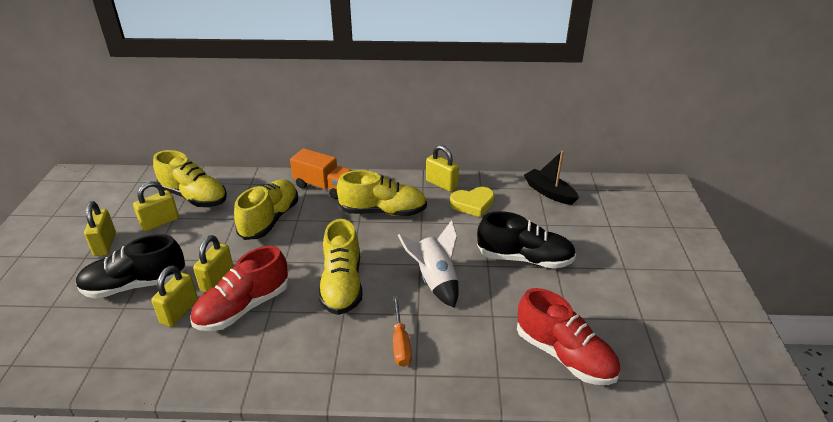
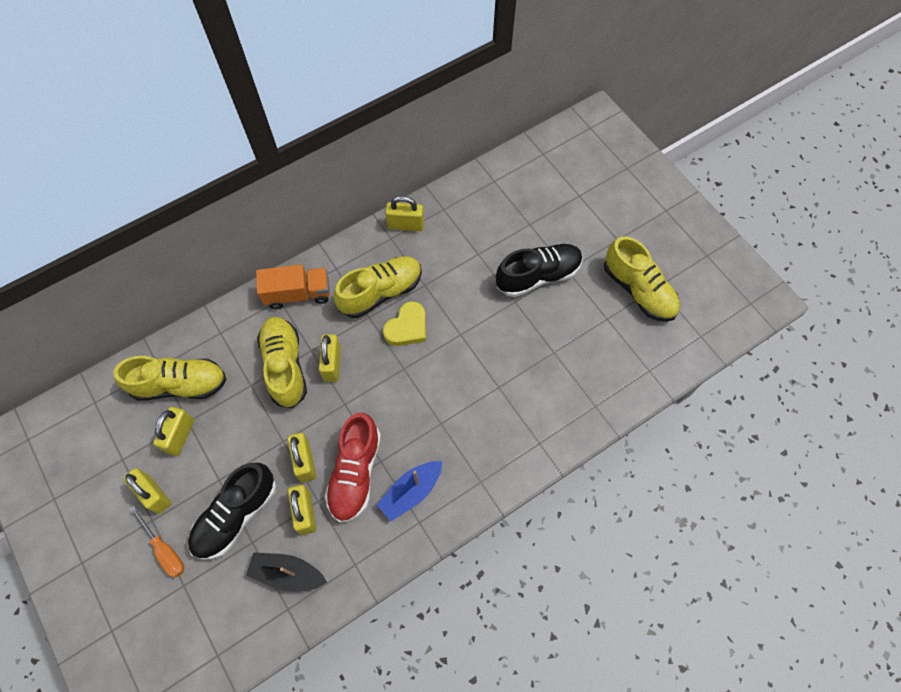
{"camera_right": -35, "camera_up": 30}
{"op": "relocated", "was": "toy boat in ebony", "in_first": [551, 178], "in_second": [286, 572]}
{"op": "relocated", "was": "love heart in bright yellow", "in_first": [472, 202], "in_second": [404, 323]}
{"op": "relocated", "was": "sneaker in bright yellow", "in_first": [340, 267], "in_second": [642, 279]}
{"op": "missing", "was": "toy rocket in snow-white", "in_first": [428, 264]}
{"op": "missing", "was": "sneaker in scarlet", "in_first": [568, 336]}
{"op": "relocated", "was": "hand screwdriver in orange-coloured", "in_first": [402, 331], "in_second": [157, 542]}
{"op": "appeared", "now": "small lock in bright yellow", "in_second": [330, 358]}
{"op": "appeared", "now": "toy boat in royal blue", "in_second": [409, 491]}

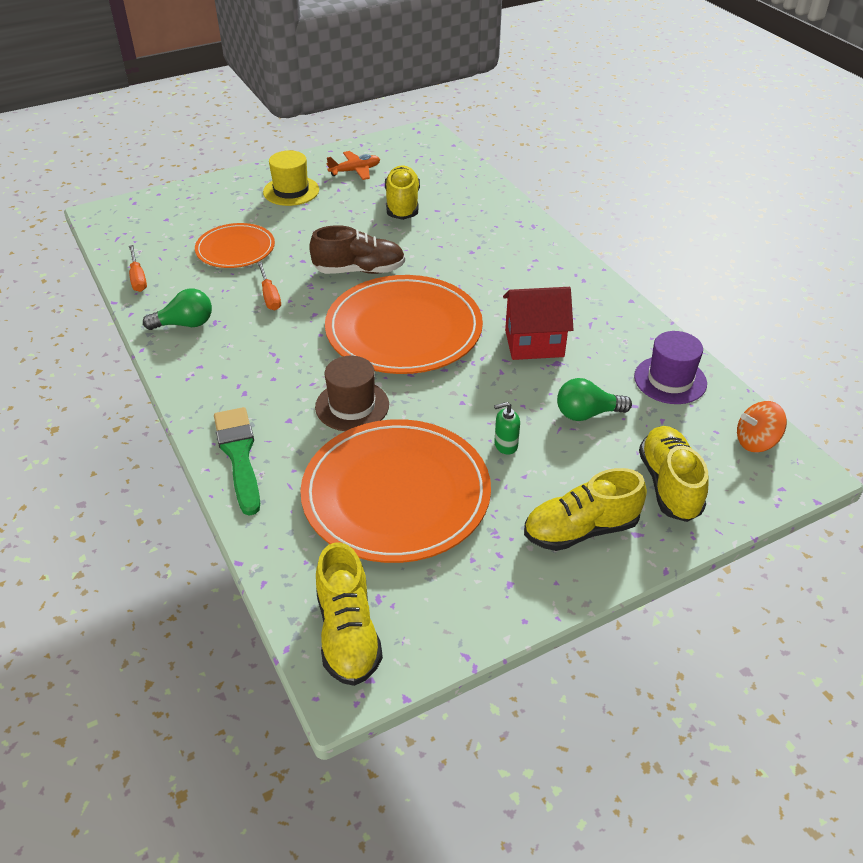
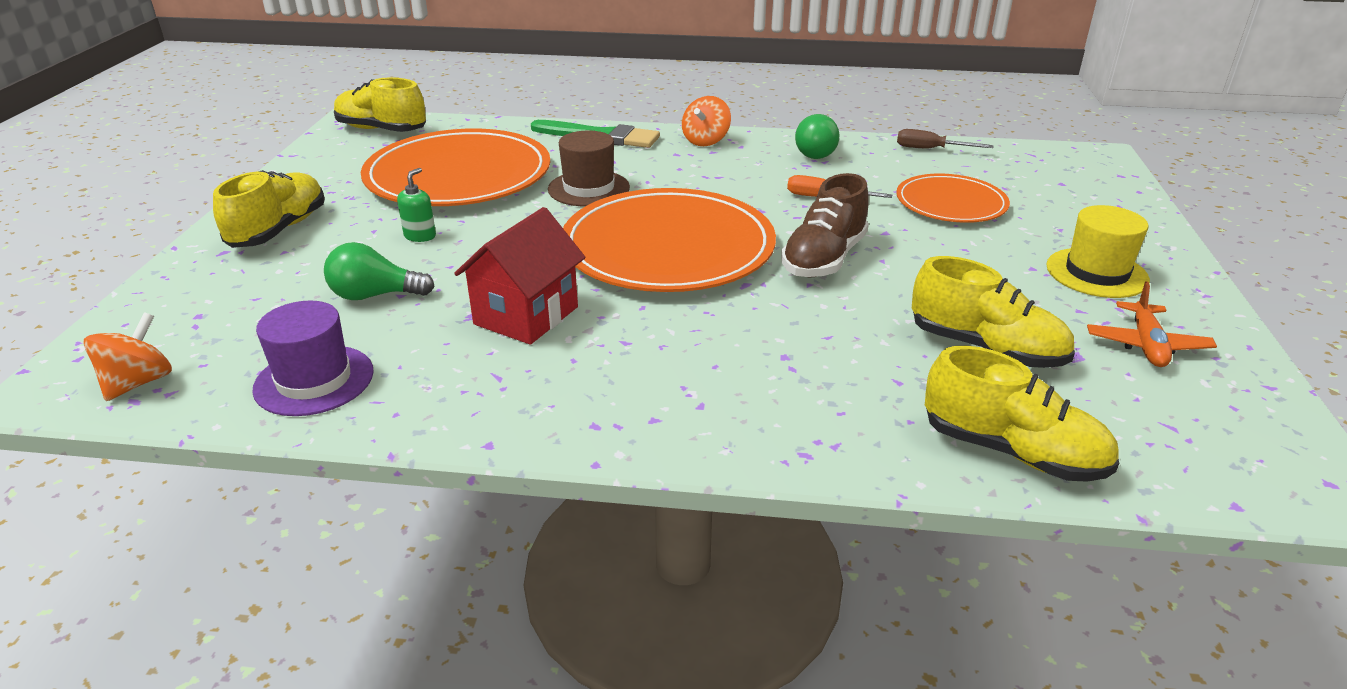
{"camera_right": 125, "camera_up": -10}
{"op": "colour", "was": "hand screwdriver in orange-coloured", "now": "hand screwdriver in dark brown", "in_first": [138, 268], "in_second": [945, 138]}
{"op": "spun", "was": "lightbulb in leaf-green", "in_first": [594, 399], "in_second": [379, 271], "clockwise": -120}
{"op": "relocated", "was": "sneaker in bright yellow", "in_first": [674, 474], "in_second": [1022, 414]}
{"op": "appeared", "now": "toy top in orange-coloured", "in_second": [706, 121]}

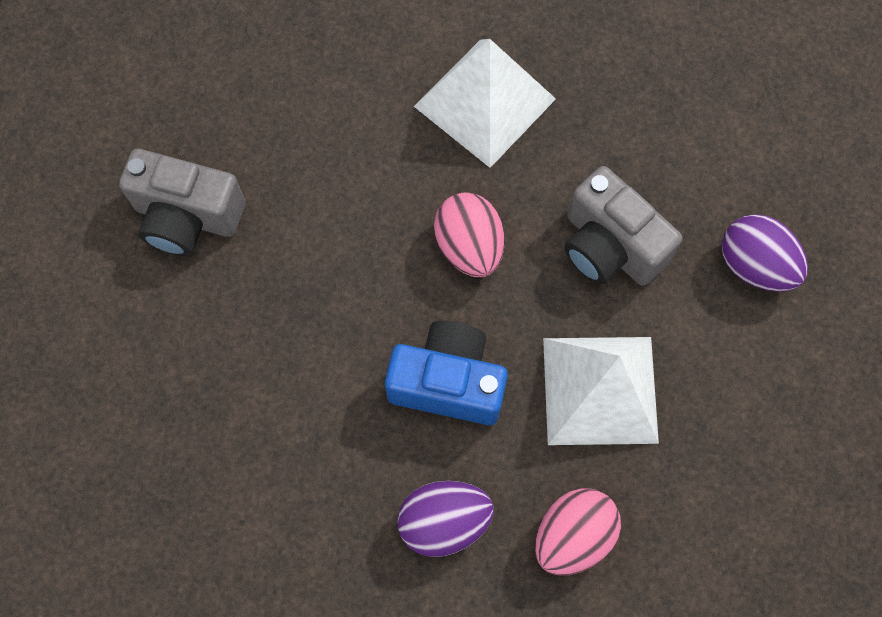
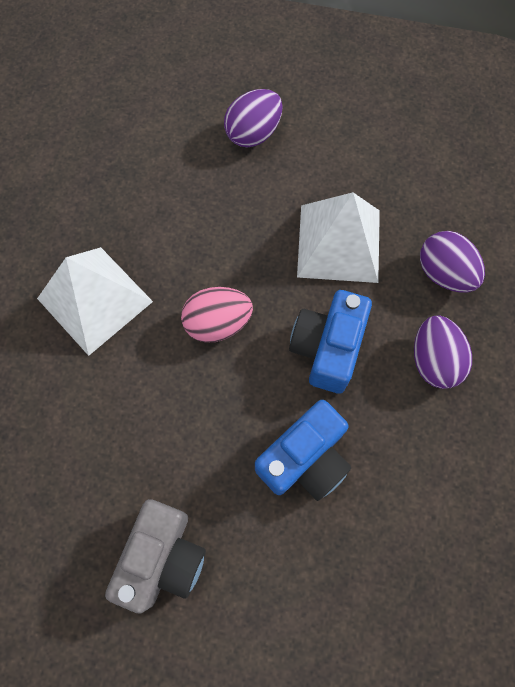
{"camera_right": -85, "camera_up": 0}
{"op": "missing", "was": "camera in grey", "in_first": [623, 226]}
{"op": "colour", "was": "egg shape in rose-pink", "now": "egg shape in royal purple", "in_first": [578, 531], "in_second": [452, 262]}
{"op": "appeared", "now": "camera in royal blue", "in_second": [303, 450]}

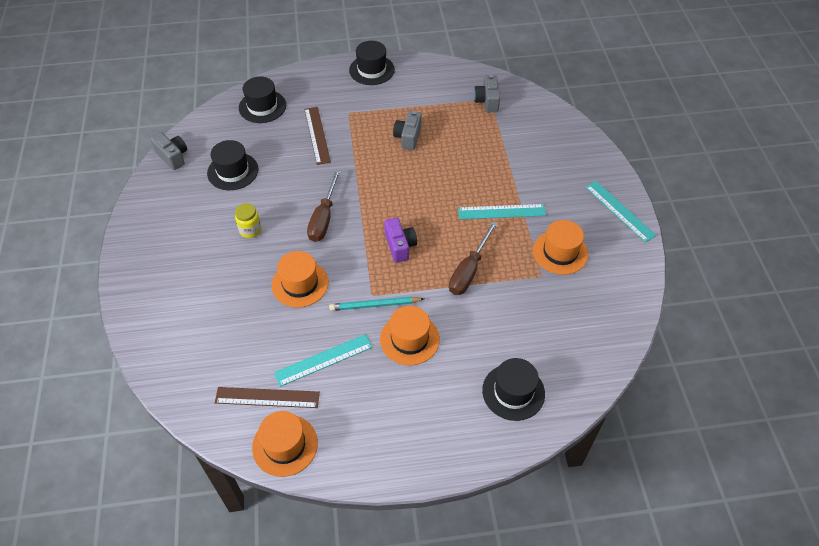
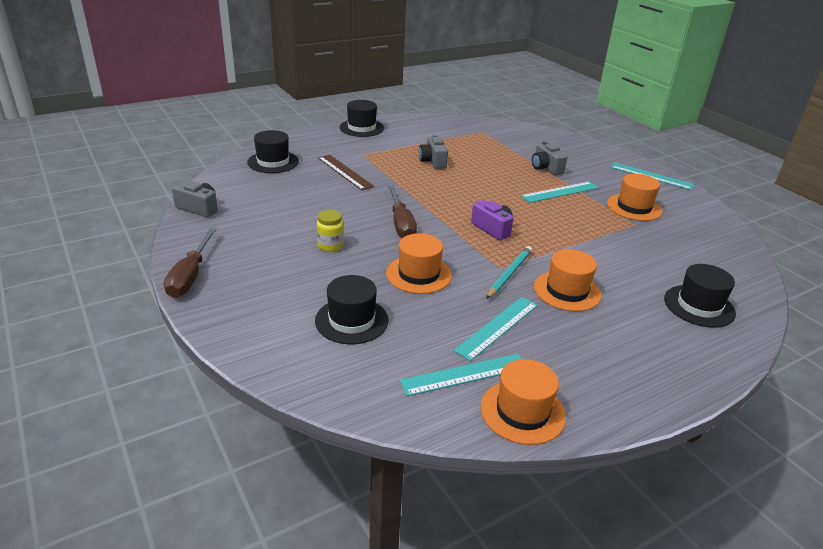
{"camera_right": -25, "camera_up": -20}
{"op": "relocated", "was": "camera in grey", "in_first": [487, 93], "in_second": [549, 158]}
{"op": "relocated", "was": "hat in ebony", "in_first": [233, 165], "in_second": [352, 309]}
{"op": "relocated", "was": "hand screwdriver in dark brown", "in_first": [473, 258], "in_second": [190, 263]}
{"op": "spun", "was": "lead pencil in turquoise", "in_first": [376, 304], "in_second": [509, 272], "clockwise": 150}
{"op": "colour", "was": "straightedge in dark brown", "now": "straightedge in turquoise", "in_first": [267, 397], "in_second": [460, 374]}

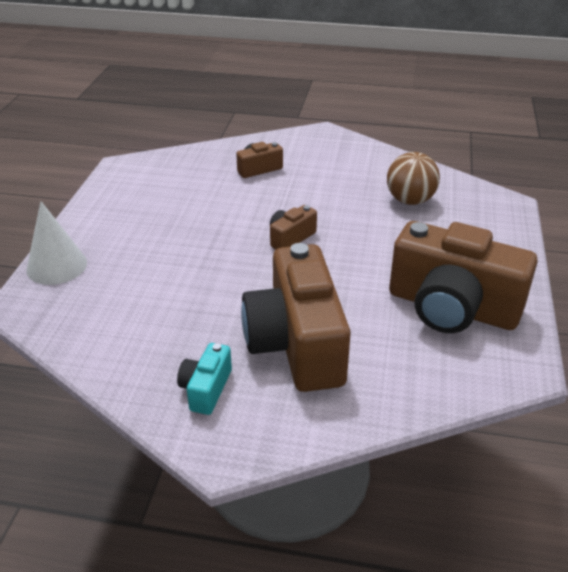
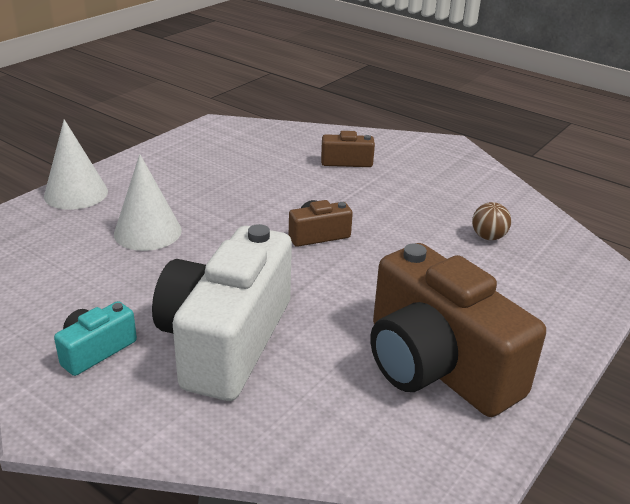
{"camera_right": 25, "camera_up": -5}
{"op": "size", "was": "play ball in dark brown", "in_first": [413, 178], "in_second": [491, 221], "ratio": 0.59}
{"op": "colour", "was": "camera in dark brown", "now": "camera in snow-white", "in_first": [296, 317], "in_second": [222, 312]}
{"op": "appeared", "now": "solid cone in snow-white", "in_second": [148, 202]}

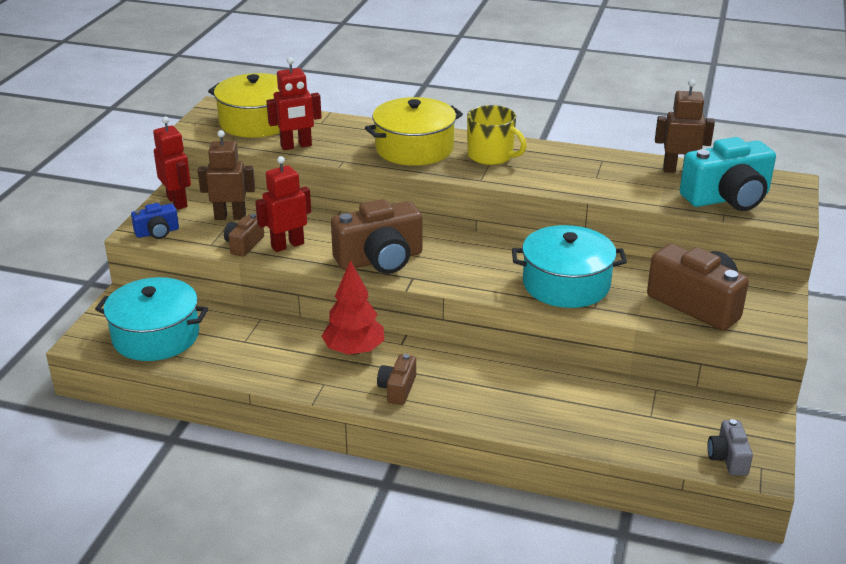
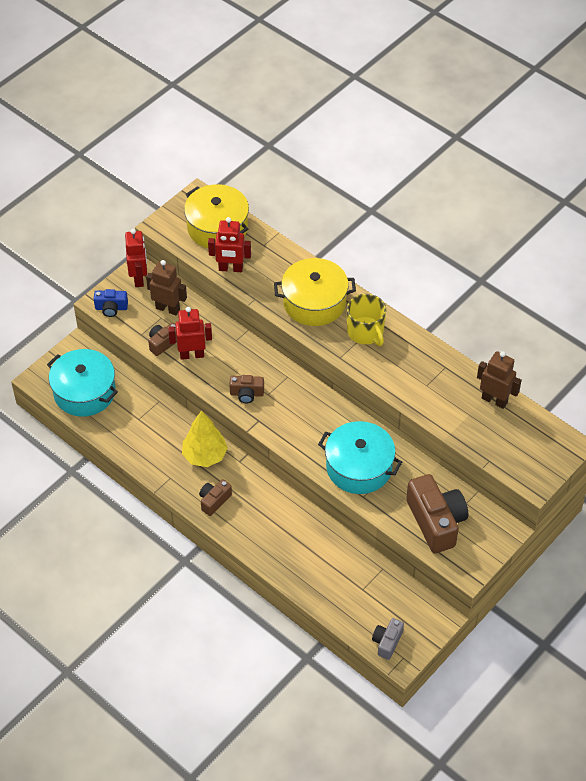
{"camera_right": 25, "camera_up": 20}
{"op": "missing", "was": "camera in turquoise", "in_first": [728, 174]}
{"op": "size", "was": "camera in dark brown", "in_first": [376, 236], "in_second": [246, 389], "ratio": 0.51}
{"op": "colour", "was": "fir tree in scarlet", "now": "fir tree in bright yellow", "in_first": [352, 307], "in_second": [205, 438]}

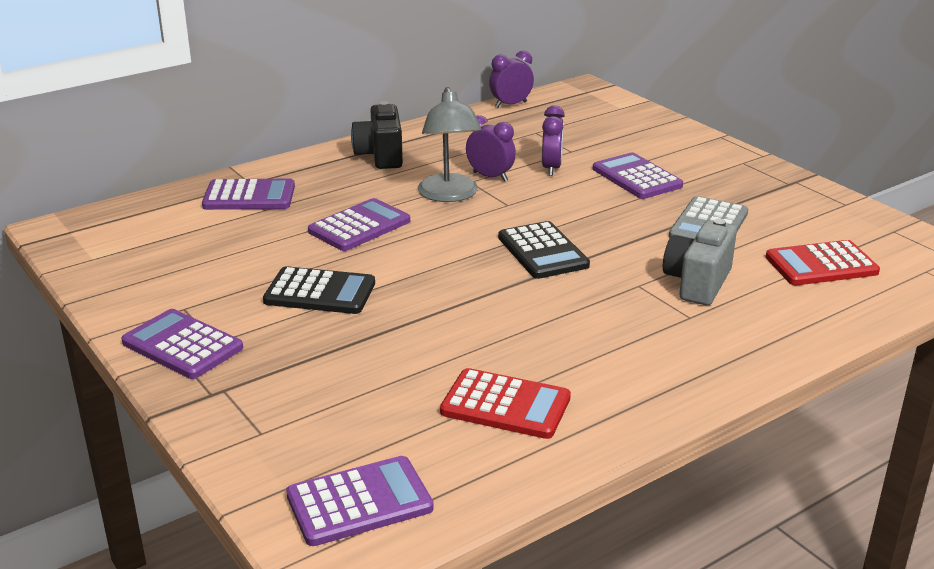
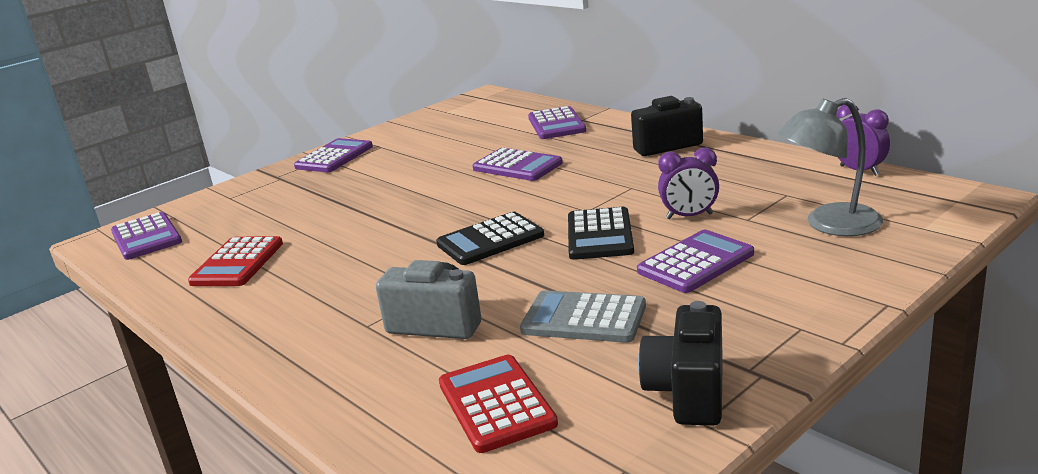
{"camera_right": 85, "camera_up": -5}
{"op": "relocated", "was": "reading lamp in grey", "in_first": [450, 144], "in_second": [830, 167]}
{"op": "missing", "was": "alarm clock in royal purple", "in_first": [491, 148]}
{"op": "relocated", "was": "pocket calculator in ebony", "in_first": [319, 290], "in_second": [601, 233]}
{"op": "appeared", "now": "camera in ebony", "in_second": [680, 363]}

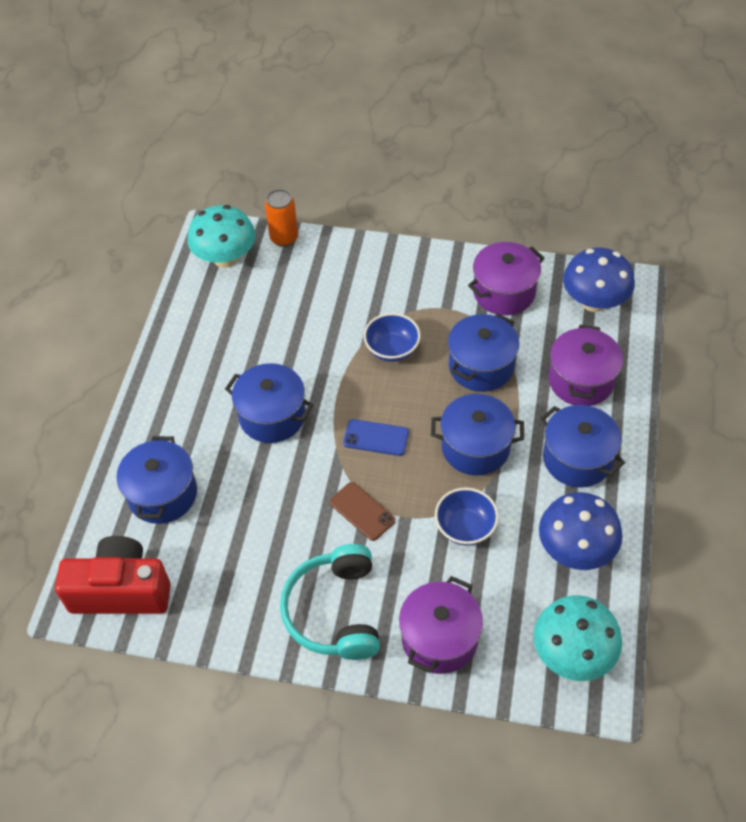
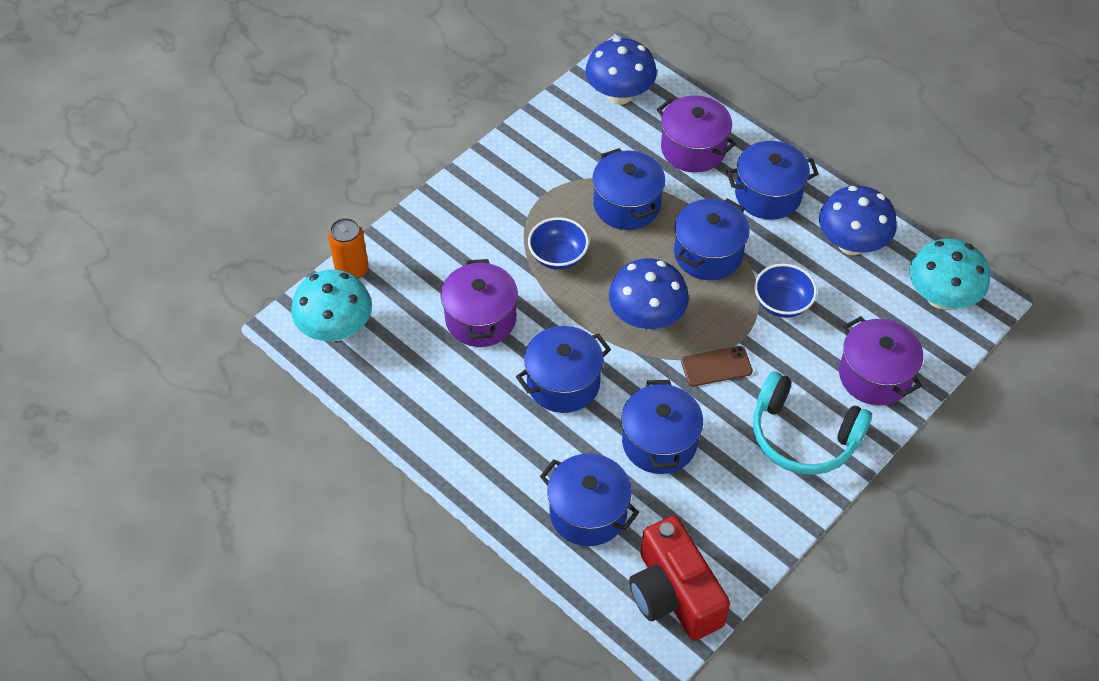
{"camera_right": -60, "camera_up": 0}
{"op": "relocated", "was": "cooking pot in royal purple", "in_first": [506, 278], "in_second": [479, 303]}
{"op": "exchanged", "was": "phone in royal blue", "now": "toadstool in royal blue", "in_first": [376, 437], "in_second": [649, 294]}
{"op": "spun", "was": "camera in scarlet", "in_first": [113, 575], "in_second": [679, 578], "clockwise": -60}
{"op": "appeared", "now": "cooking pot in royal blue", "in_second": [662, 427]}

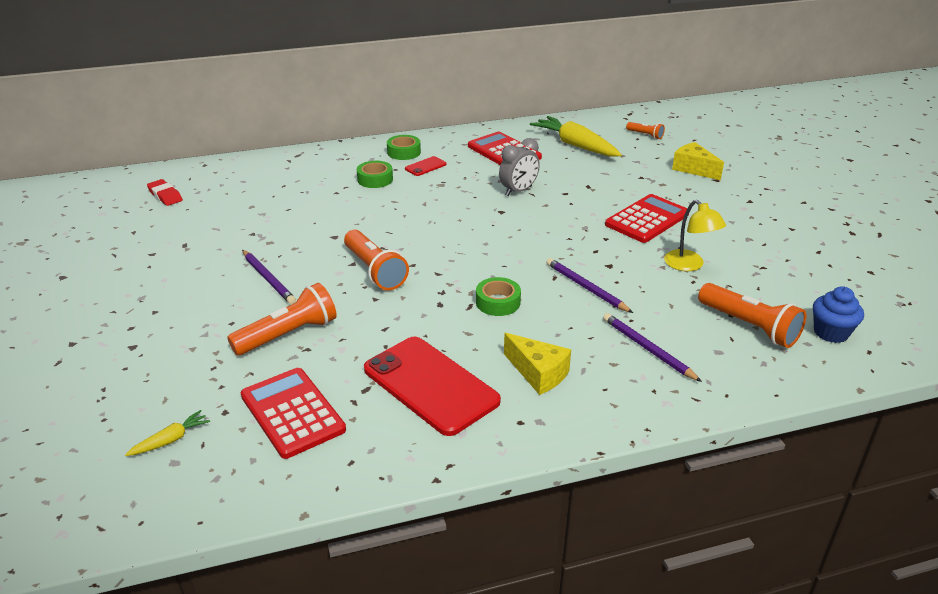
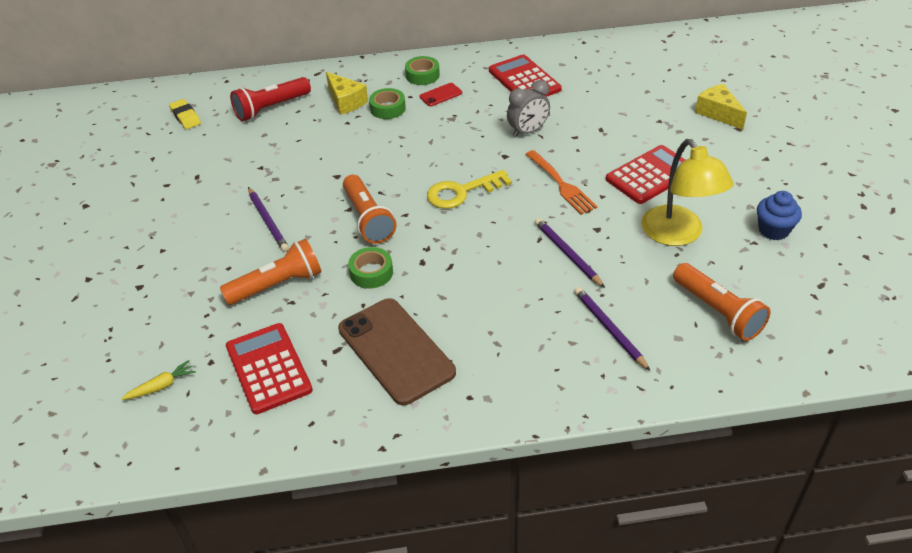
{"camera_right": 10, "camera_up": 10}
{"op": "missing", "was": "carrot in bright yellow", "in_first": [576, 136]}
{"op": "missing", "was": "torch in orange-coloured", "in_first": [645, 130]}
{"op": "colour", "was": "pencil eraser in scarlet", "now": "pencil eraser in bright yellow", "in_first": [165, 192], "in_second": [185, 114]}
{"op": "size", "was": "reading lamp in bright yellow", "in_first": [695, 235], "in_second": [687, 192], "ratio": 1.55}
{"op": "relocated", "was": "sticky tape in leaf-green", "in_first": [498, 296], "in_second": [370, 268]}
{"op": "relocated", "was": "fairy cake in royal blue", "in_first": [838, 314], "in_second": [779, 215]}
{"op": "relocated", "was": "piece of cheese in bright yellow", "in_first": [537, 364], "in_second": [347, 93]}
{"op": "colour", "was": "phone in scarlet", "now": "phone in dark brown", "in_first": [432, 386], "in_second": [397, 351]}
{"op": "appeared", "now": "torch in scarlet", "in_second": [270, 99]}
{"op": "appeared", "now": "dinner fork in orange-coloured", "in_second": [561, 182]}
{"op": "appeared", "now": "latchkey in bright yellow", "in_second": [469, 189]}

